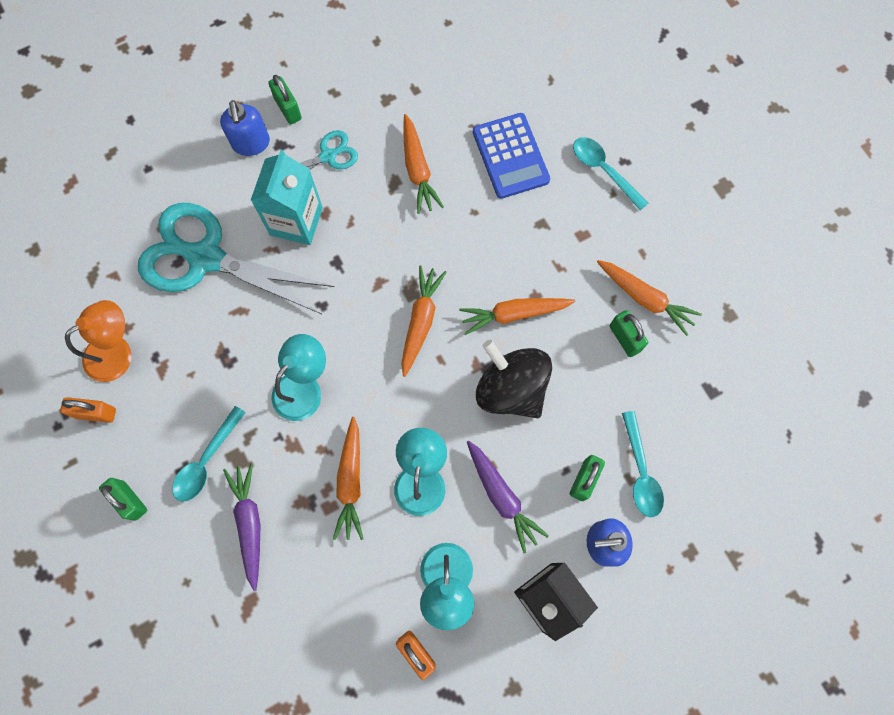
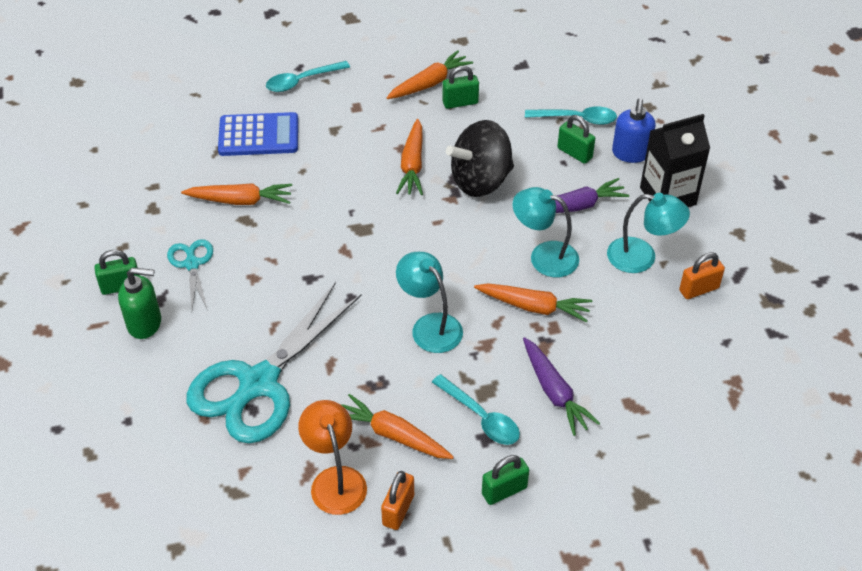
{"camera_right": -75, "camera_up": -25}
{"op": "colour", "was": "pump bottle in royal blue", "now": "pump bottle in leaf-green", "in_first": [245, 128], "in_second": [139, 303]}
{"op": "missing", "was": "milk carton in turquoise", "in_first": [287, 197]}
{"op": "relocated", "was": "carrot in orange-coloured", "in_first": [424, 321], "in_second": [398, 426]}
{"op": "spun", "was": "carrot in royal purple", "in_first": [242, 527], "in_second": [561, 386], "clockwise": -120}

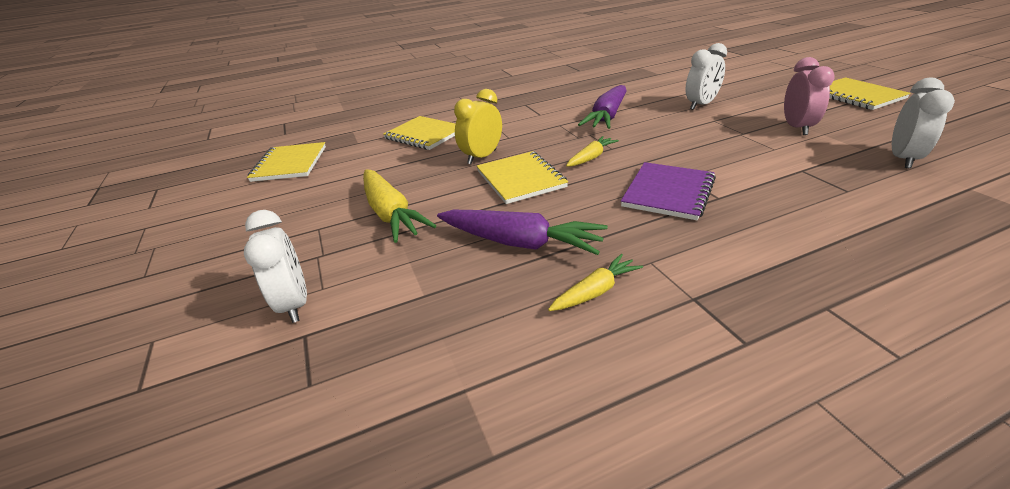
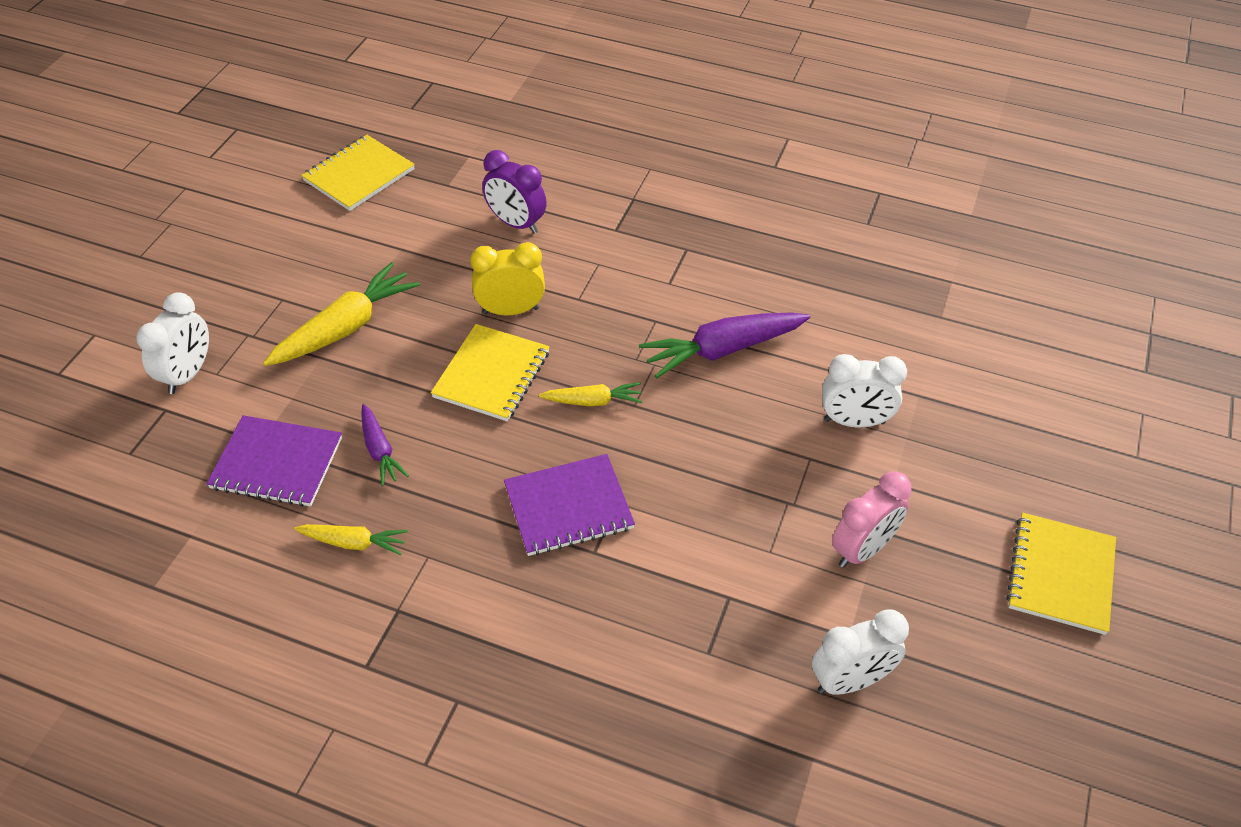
{"camera_right": 40, "camera_up": 15}
{"op": "exchanged", "was": "notepad in bright yellow", "now": "alarm clock in royal purple", "in_first": [419, 133], "in_second": [514, 192]}
{"op": "spun", "was": "carrot in bright yellow", "in_first": [399, 206], "in_second": [341, 314], "clockwise": -150}
{"op": "size", "was": "carrot in royal purple", "in_first": [522, 232], "in_second": [385, 445], "ratio": 0.56}
{"op": "appeared", "now": "notepad in royal purple", "in_second": [274, 461]}

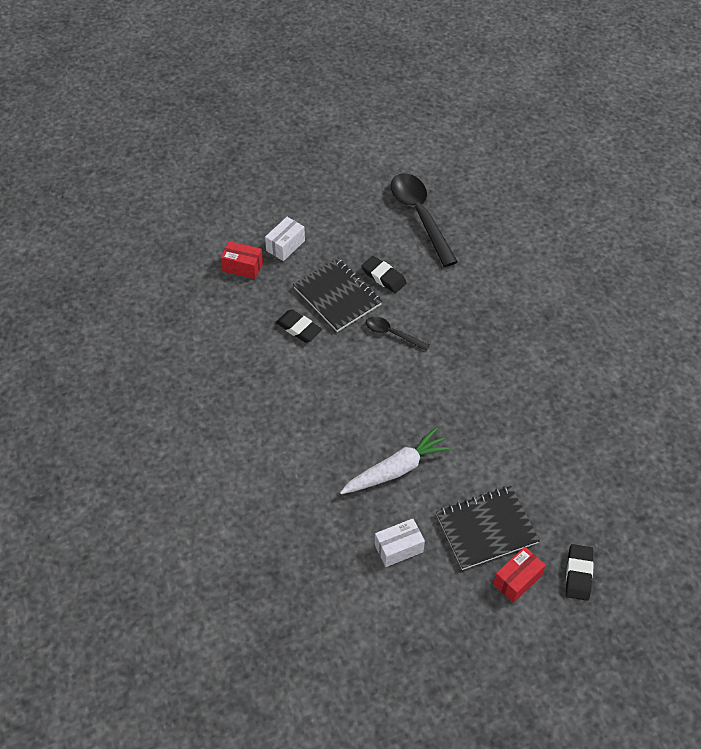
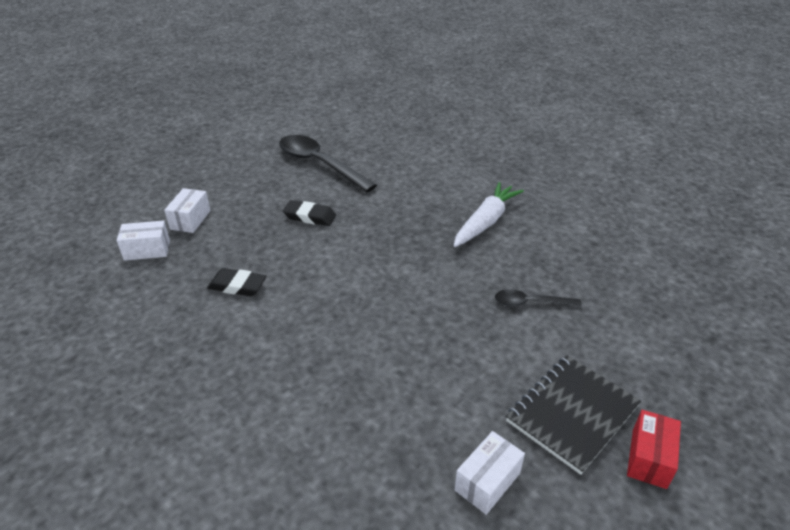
{"camera_right": -25, "camera_up": -15}
{"op": "colour", "was": "package in scarlet", "now": "package in snow-white", "in_first": [242, 260], "in_second": [143, 240]}
{"op": "missing", "was": "notepad in ebony", "in_first": [337, 295]}
{"op": "relocated", "was": "spoon in ebony", "in_first": [397, 333], "in_second": [538, 298]}
{"op": "relocated", "was": "carrot in snow-white", "in_first": [396, 460], "in_second": [489, 214]}
{"op": "missing", "was": "pencil eraser in ebony", "in_first": [580, 572]}

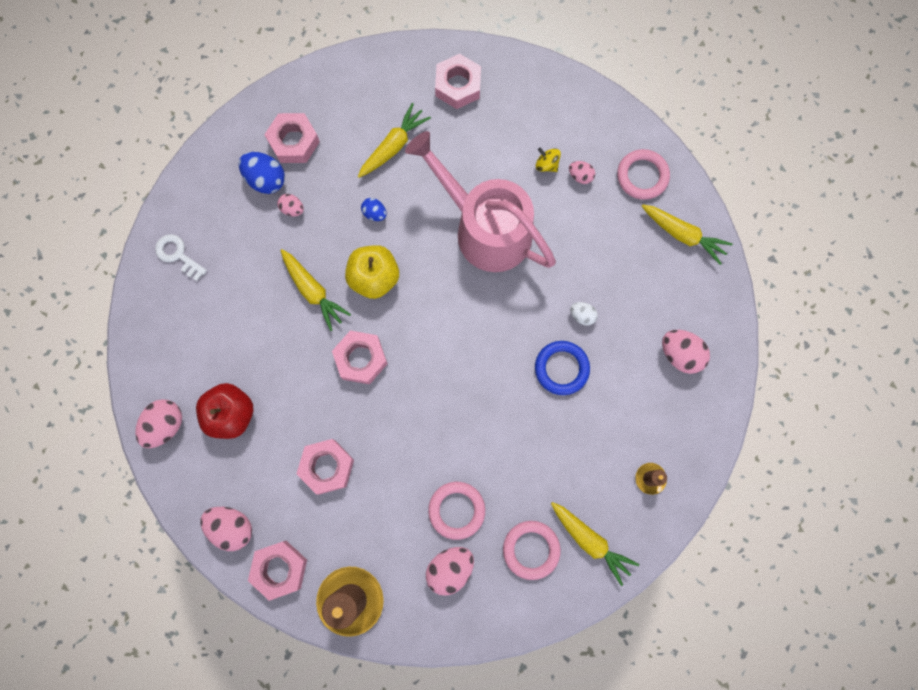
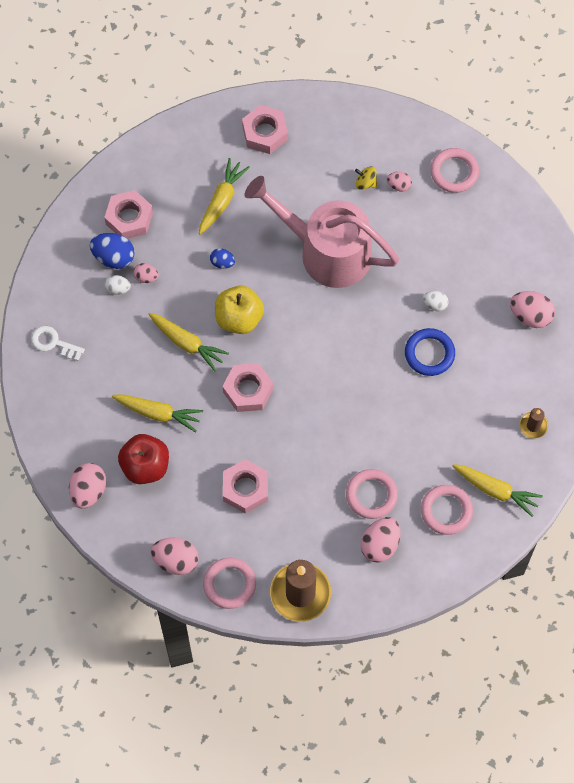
{"camera_right": -15, "camera_up": -10}
{"op": "relocated", "was": "carrot in bright yellow", "in_first": [687, 234], "in_second": [157, 413]}
{"op": "exchanged", "was": "nut in rose-pink", "now": "torus in rose-pink", "in_first": [277, 571], "in_second": [229, 583]}
{"op": "appeared", "now": "egg shape in snow-white", "in_second": [117, 285]}

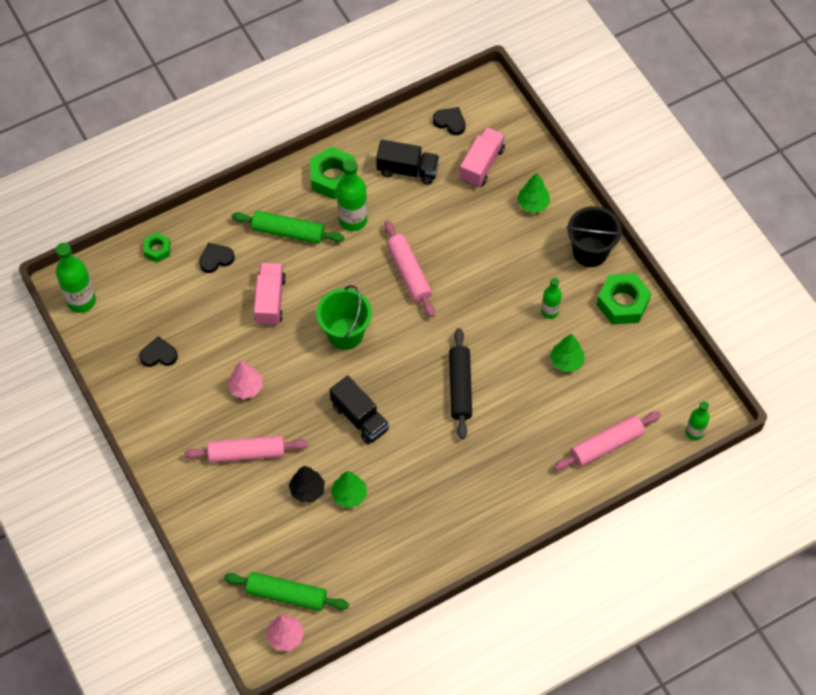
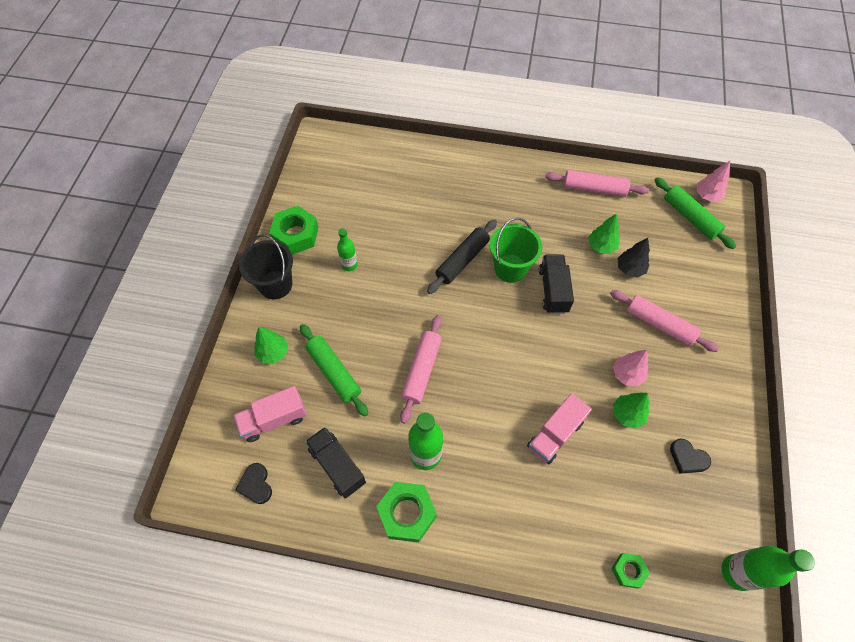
{"camera_right": -140, "camera_up": 0}
{"op": "relocated", "was": "rolling pin in leaf-green", "in_first": [288, 227], "in_second": [334, 370]}
{"op": "missing", "was": "love heart in ebony", "in_first": [217, 258]}
{"op": "relocated", "was": "pail in leaf-green", "in_first": [344, 317], "in_second": [516, 250]}
{"op": "relocated", "was": "fir tree in leaf-green", "in_first": [567, 353], "in_second": [631, 411]}
{"op": "missing", "was": "flask in leaf-green", "in_first": [698, 421]}
{"op": "relocated", "was": "rolling pin in rose-pink", "in_first": [607, 441], "in_second": [597, 183]}

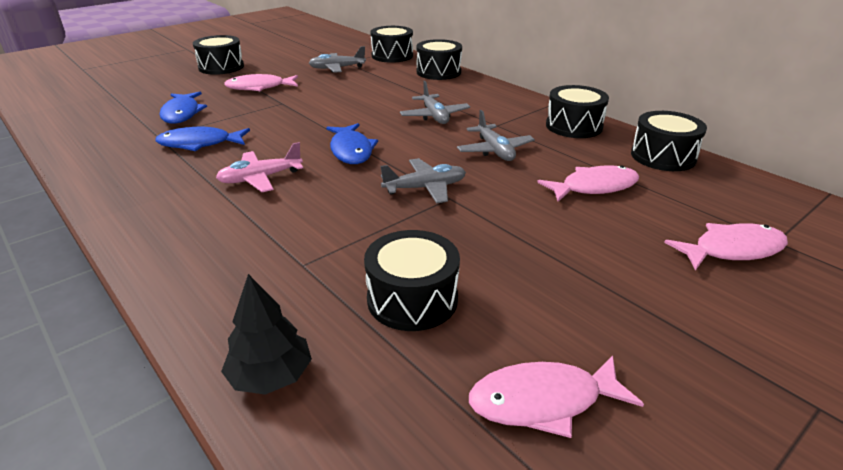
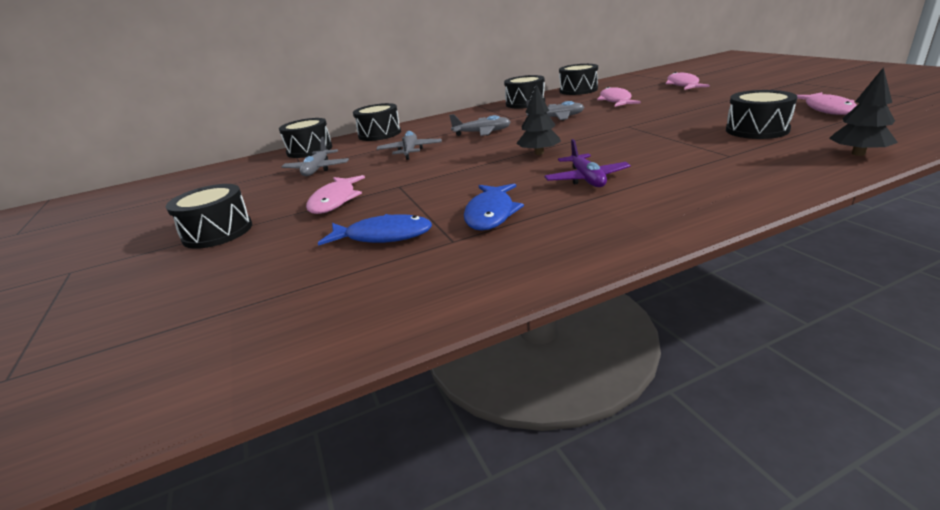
{"camera_right": -70, "camera_up": -5}
{"op": "exchanged", "was": "fish figure in royal blue", "now": "fir tree in ebony", "in_first": [352, 143], "in_second": [538, 119]}
{"op": "colour", "was": "aeroplane in rose-pink", "now": "aeroplane in royal purple", "in_first": [259, 167], "in_second": [587, 163]}
{"op": "relocated", "was": "aeroplane in grey", "in_first": [423, 181], "in_second": [409, 145]}

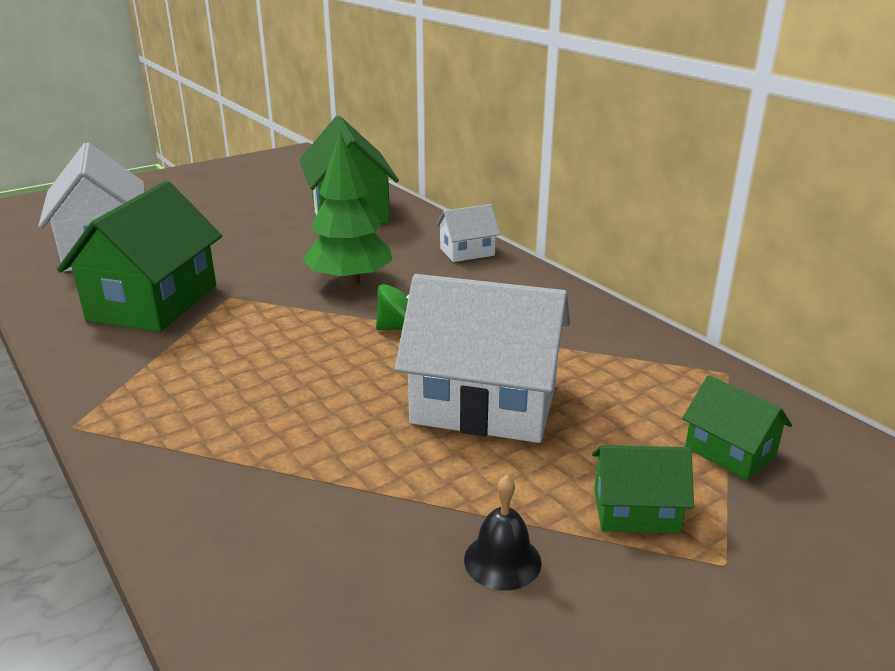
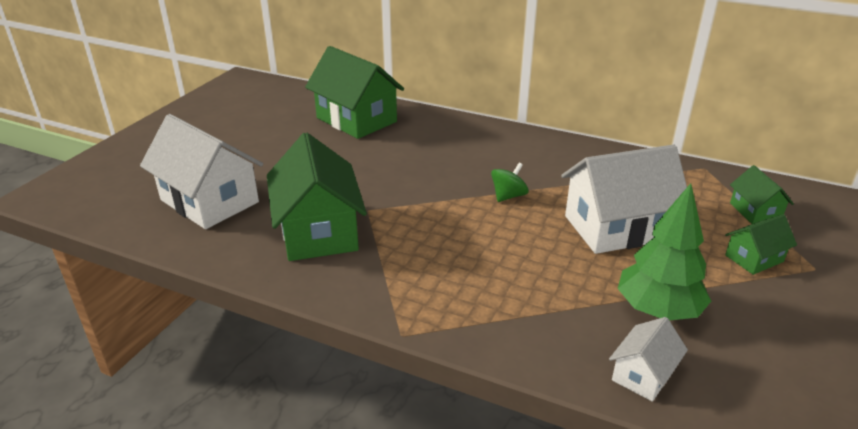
{"camera_right": -30, "camera_up": 5}
{"op": "relocated", "was": "fir tree in leaf-green", "in_first": [347, 209], "in_second": [664, 251]}
{"op": "relocated", "was": "house in snow-white", "in_first": [468, 233], "in_second": [648, 359]}
{"op": "spun", "was": "house in leaf-green", "in_first": [737, 427], "in_second": [762, 194], "clockwise": 60}
{"op": "missing", "was": "hand bell in ebony", "in_first": [503, 532]}

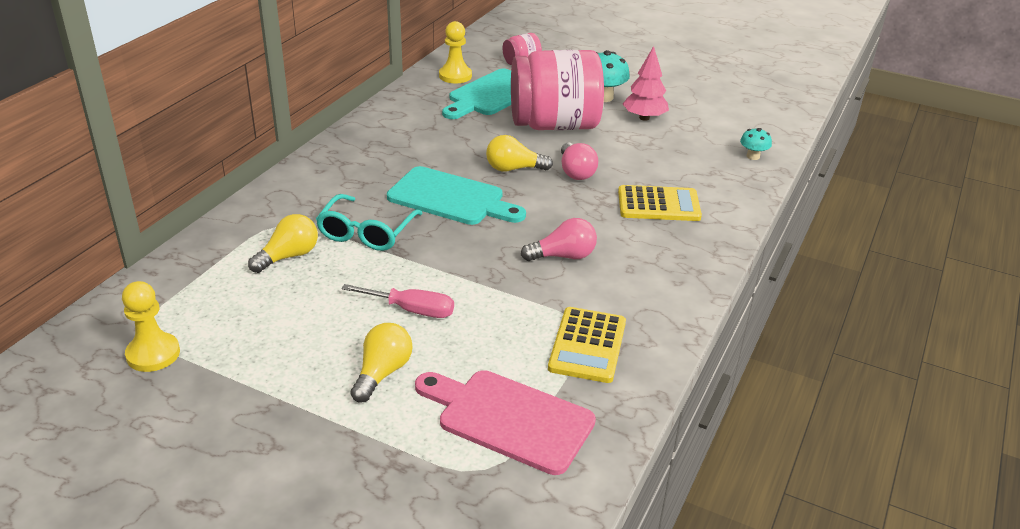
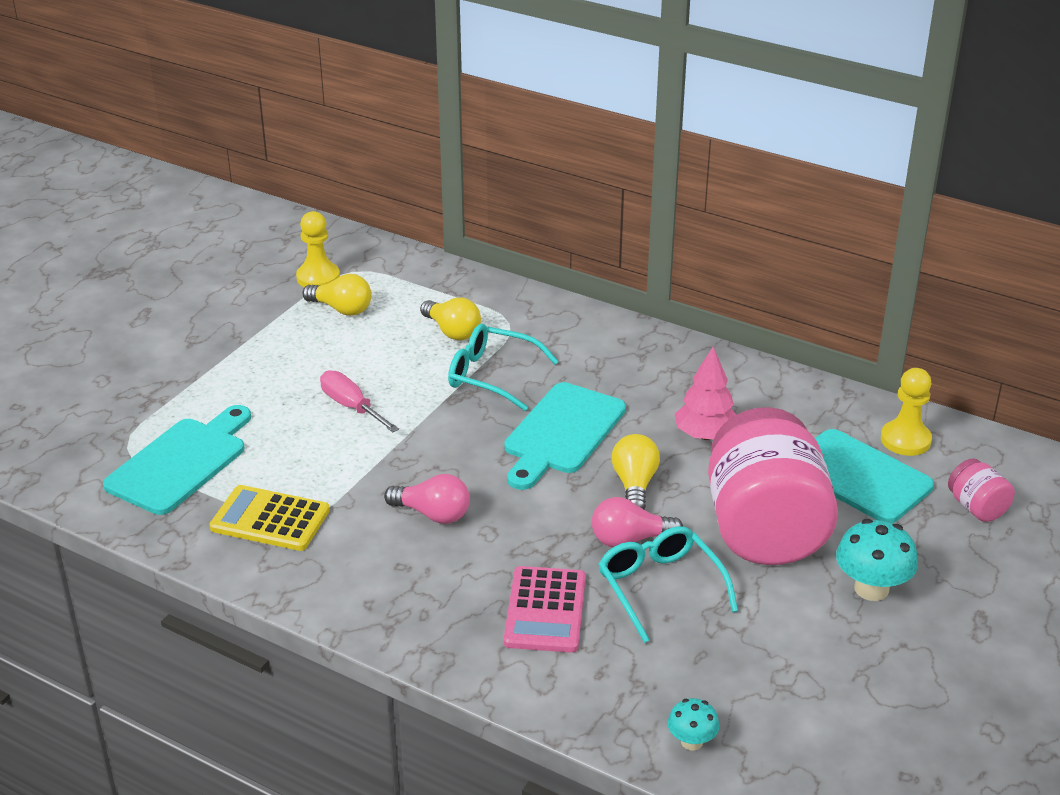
{"camera_right": 95, "camera_up": 0}
{"op": "relocated", "was": "fir tree in rose-pink", "in_first": [646, 83], "in_second": [706, 393]}
{"op": "colour", "was": "pocket calculator in bright yellow", "now": "pocket calculator in rose-pink", "in_first": [660, 203], "in_second": [545, 609]}
{"op": "spun", "was": "lightbulb in rose-pink", "in_first": [559, 239], "in_second": [427, 499], "clockwise": -60}
{"op": "spun", "was": "hand screwdriver in rose-pink", "in_first": [397, 301], "in_second": [359, 401], "clockwise": 120}
{"op": "relocated", "was": "lightbulb in bright yellow", "in_first": [381, 363], "in_second": [337, 295]}
{"op": "colour", "was": "cutting board in rose-pink", "now": "cutting board in turquoise", "in_first": [505, 422], "in_second": [177, 460]}
{"op": "appeared", "now": "spectacles in turquoise", "in_second": [668, 584]}

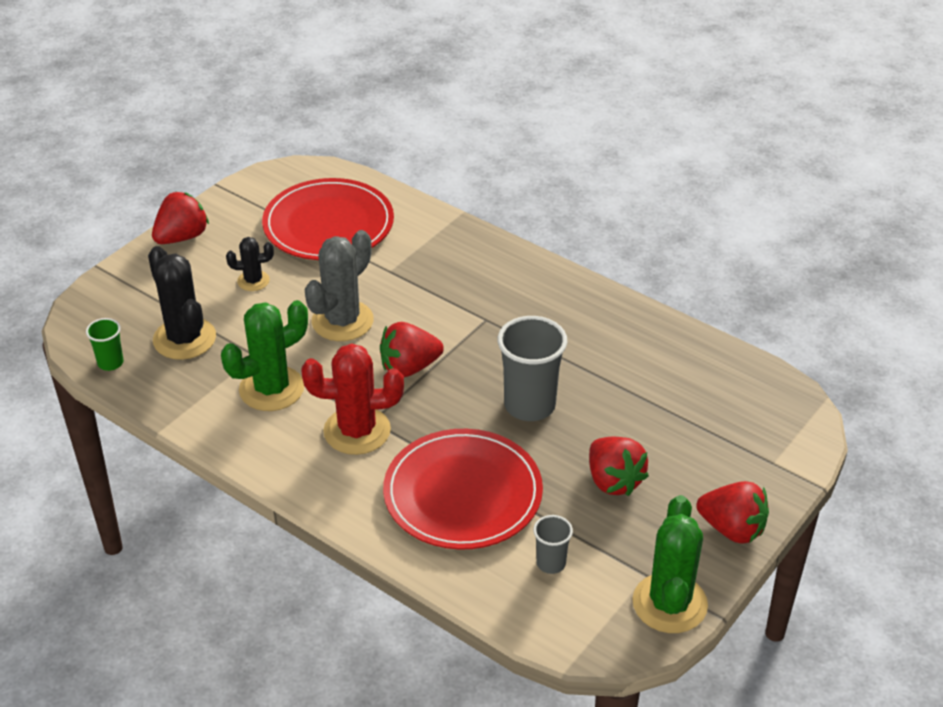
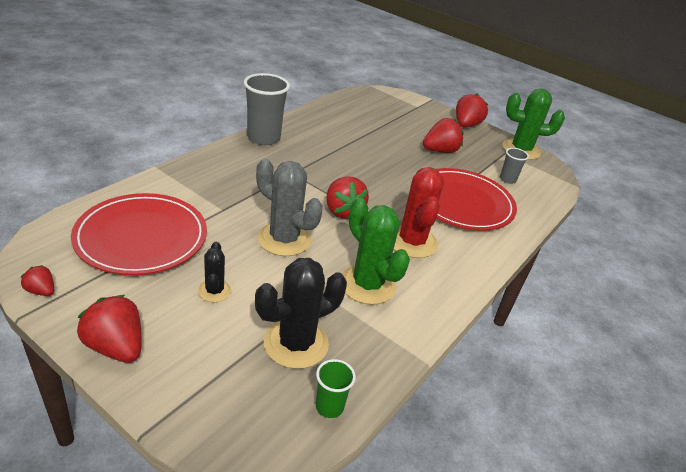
{"camera_right": -95, "camera_up": -5}
{"op": "relocated", "was": "cup in grey", "in_first": [532, 368], "in_second": [267, 109]}
{"op": "appeared", "now": "toy strawberry in scarlet", "in_second": [37, 280]}

